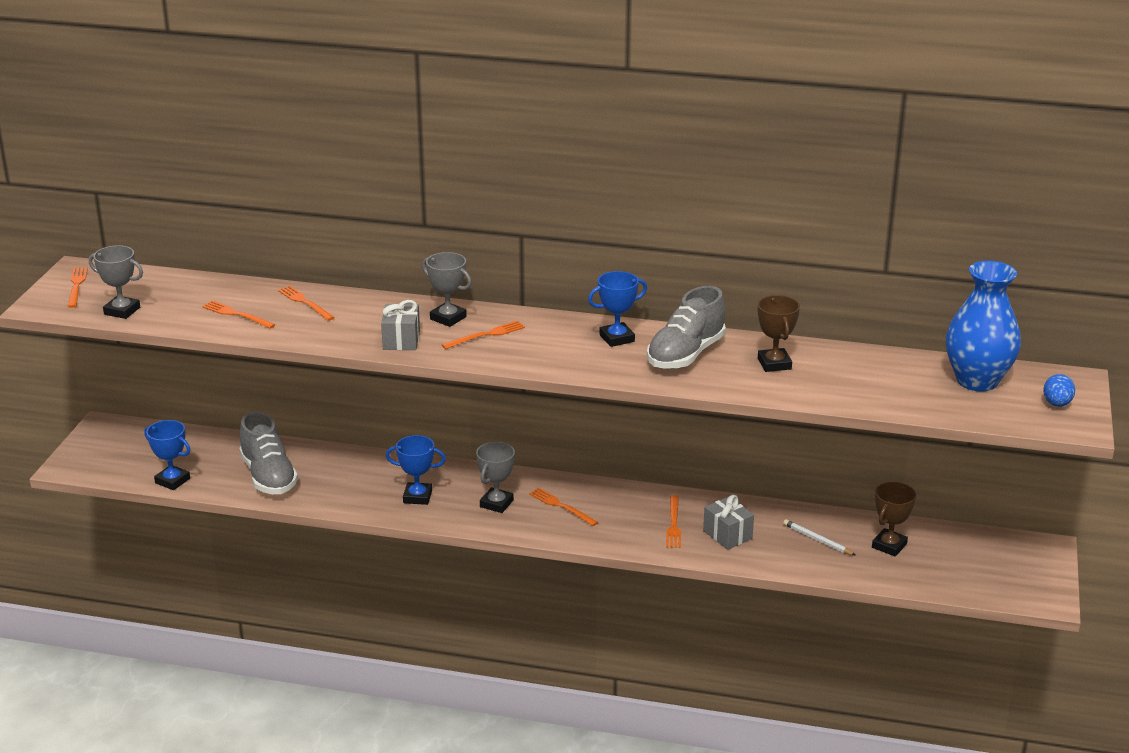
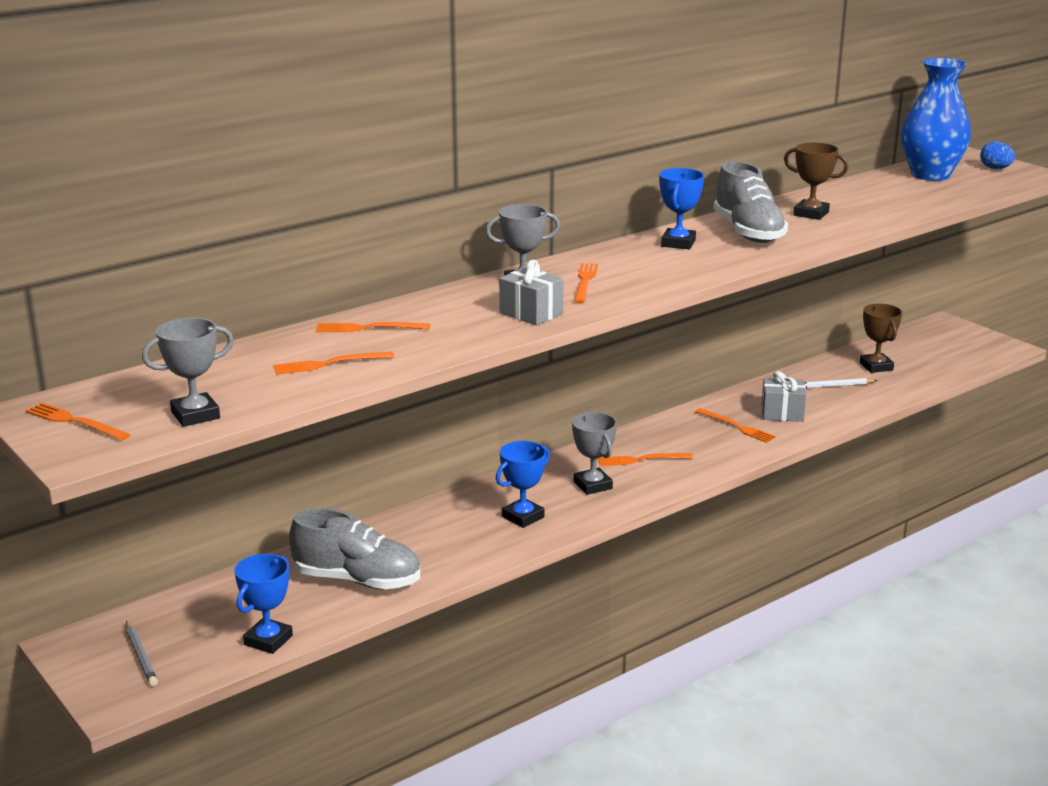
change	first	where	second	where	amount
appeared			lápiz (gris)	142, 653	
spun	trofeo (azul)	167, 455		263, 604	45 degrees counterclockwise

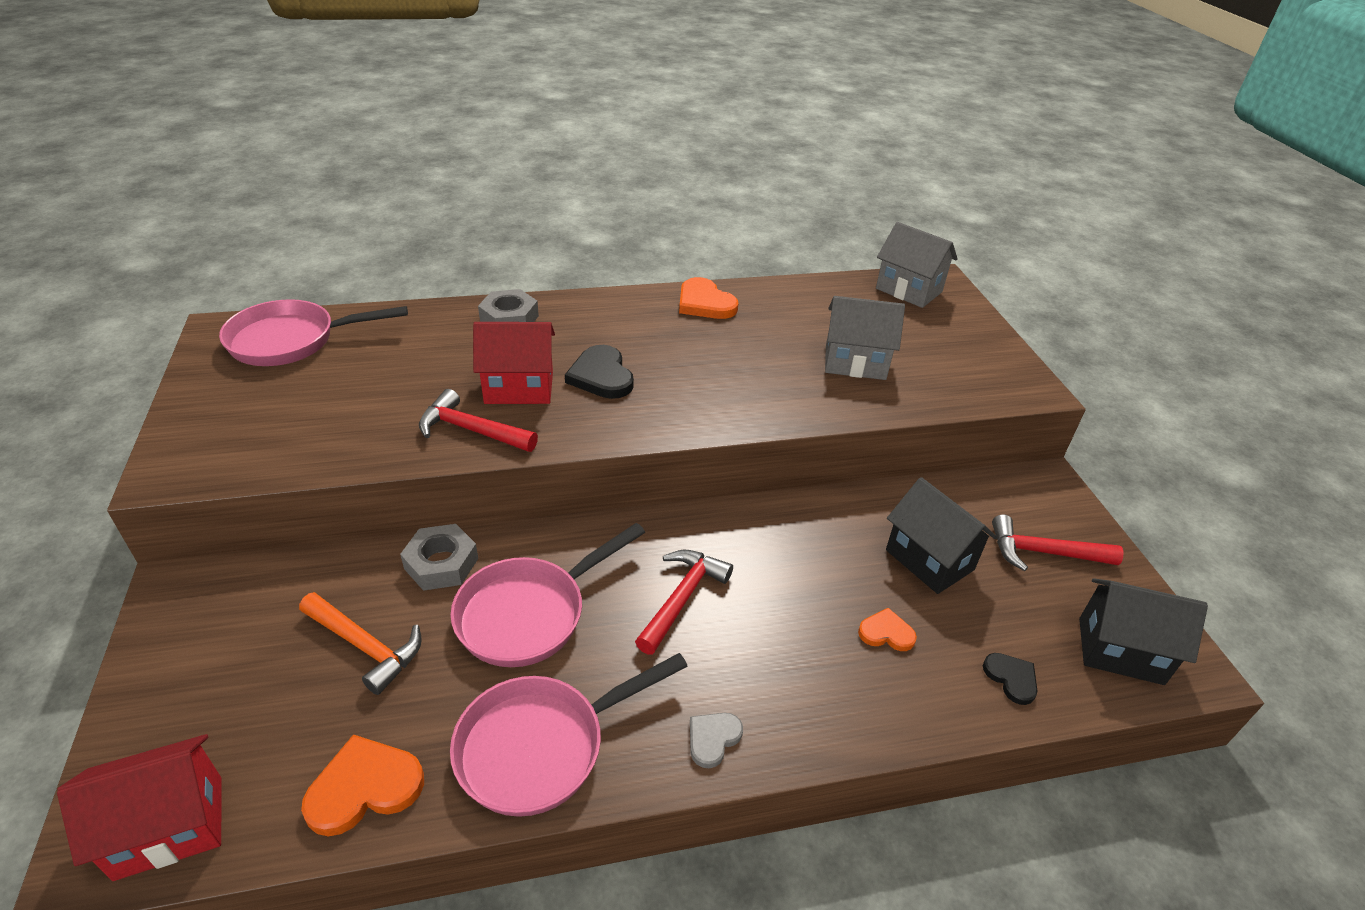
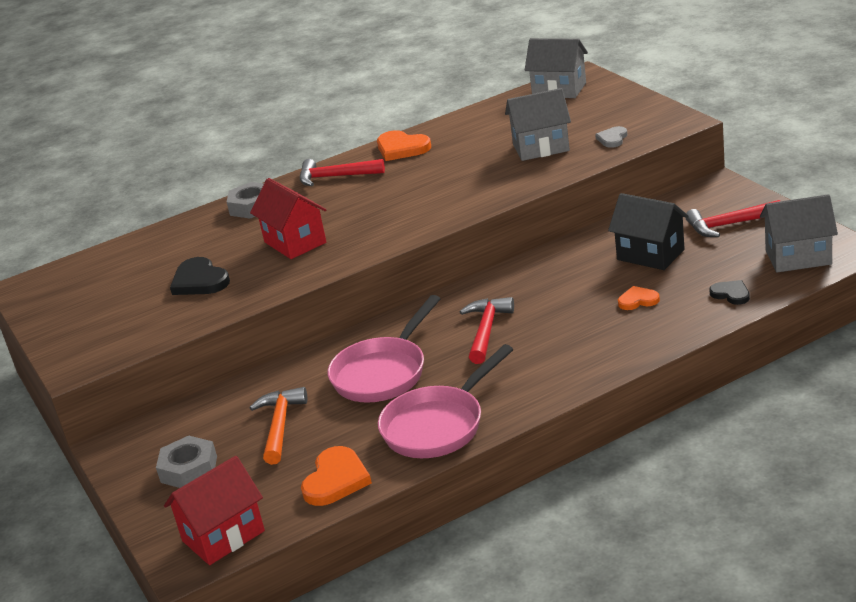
change	first	where	second	where	amount
missing	sartén (rosa)	313, 332			
relocated	tuerca (gris)	439, 557		186, 462	
relocated	martillo (rojo)	478, 420		342, 172	
relocated	corazón (negro)	599, 372		200, 276	
relocated	corazón (gris)	716, 740		611, 137	
colour	casa (negro)	1143, 631	casa (gris)	799, 233	
spun	martillo (naranja)	360, 643		278, 426	105 degrees counterclockwise
spun	corazón (naranja)	362, 785		336, 476	150 degrees clockwise
spun	casa (rojo)	514, 363		288, 218	75 degrees clockwise

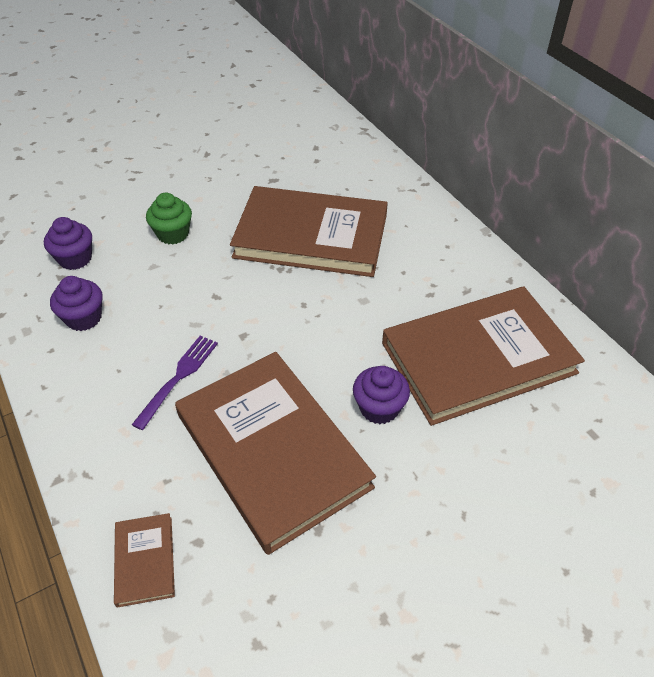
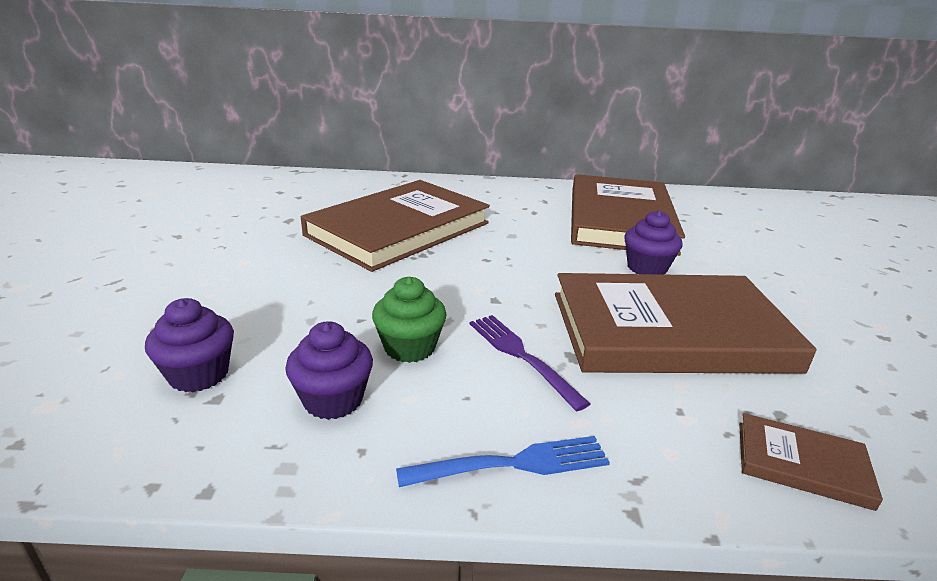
change	first	where	second	where	amount
appeared			tenedor (azul)	503, 461	
relocated	magdalena (verde)	169, 219		409, 320	

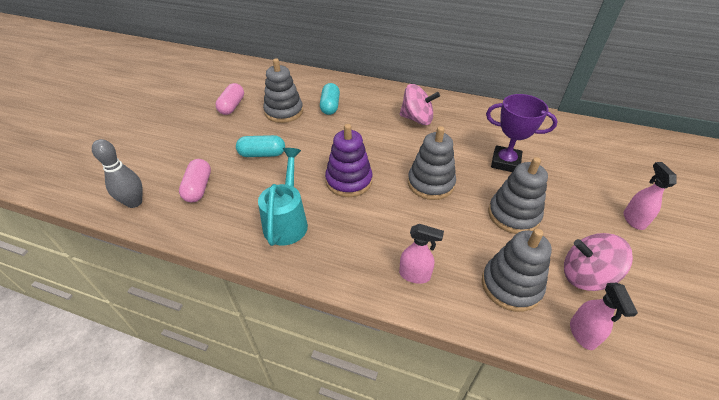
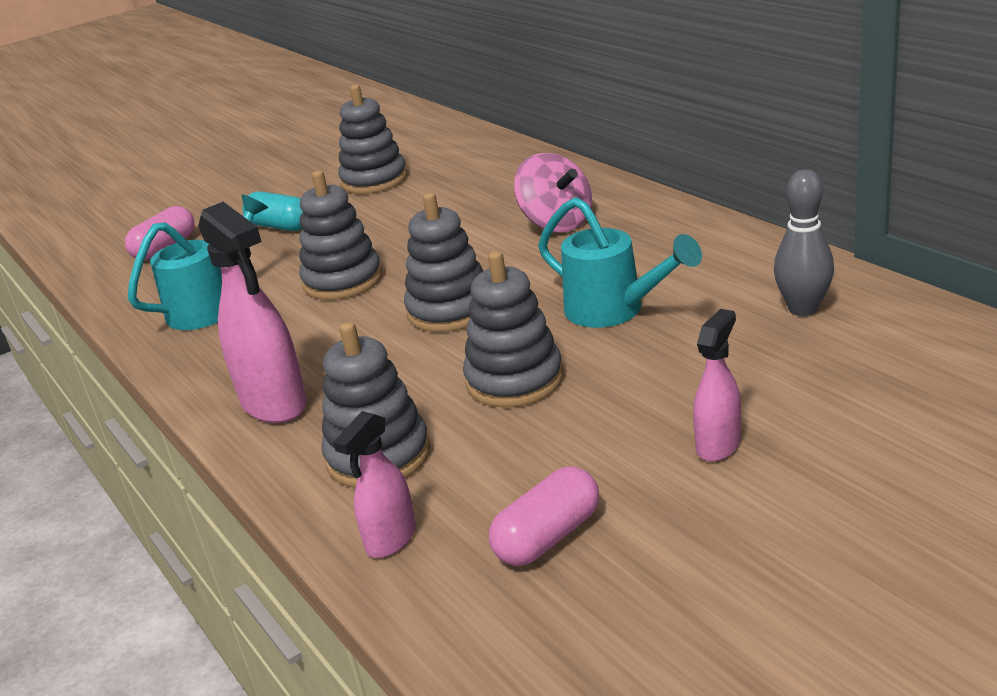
change	first	where	second	where	amount
missing	cápsula (turquesa)	330, 99			
missing	peonza (rosa)	598, 262			
relocated	bolo (gris)	117, 173		804, 243	
relocated	cápsula (rosa)	230, 99		544, 516	
exchanged	trofeo (morado)	522, 133	regadera (turquesa)	620, 262	
colour	juguete apilable (morado)	348, 160	juguete apilable (gris)	340, 235	
size	pulverizador (rosa)	421, 254		252, 312	x1.74

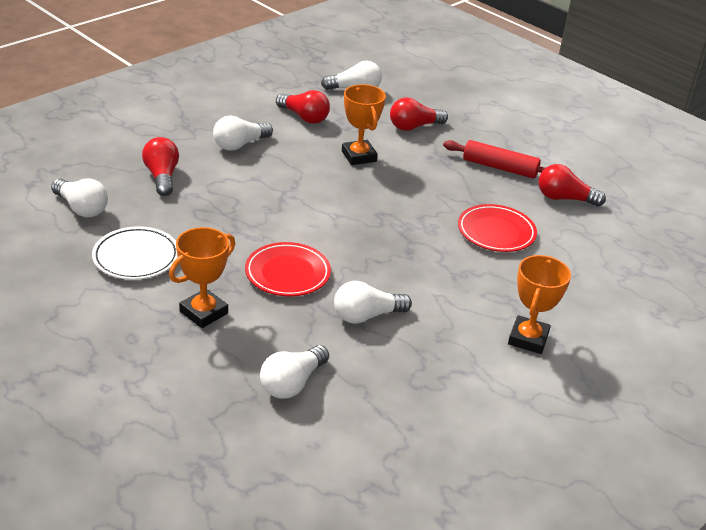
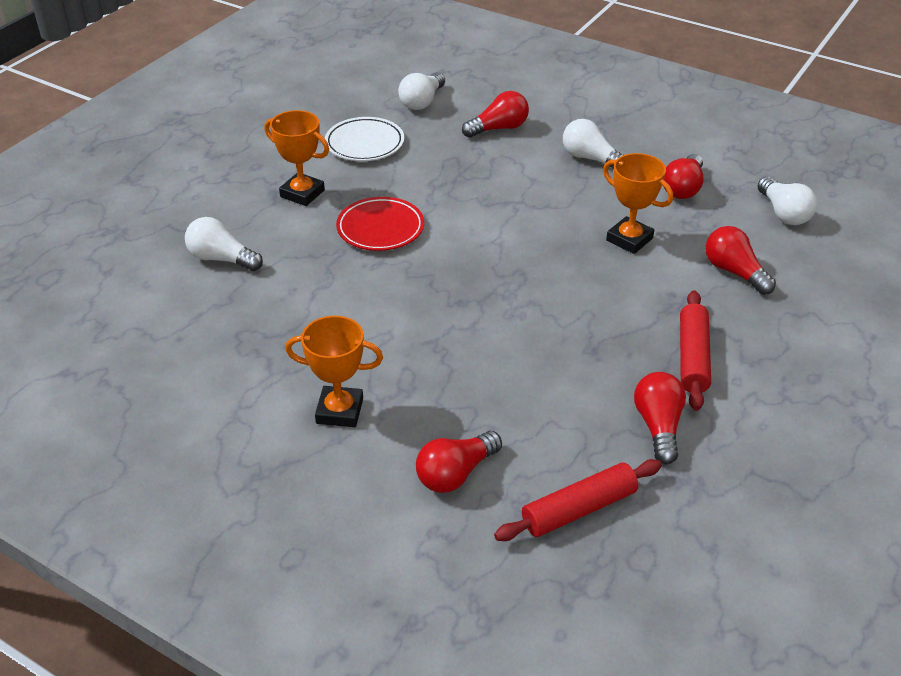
change	first	where	second	where	amount
missing	bombilla (blanco)	373, 302			
missing	plato (rojo)	497, 228			
appeared			bombilla (rojo)	459, 462	
appeared			rodillo (rojo)	578, 500	
spun	trofeo (naranja)	364, 124		638, 203	75 degrees clockwise

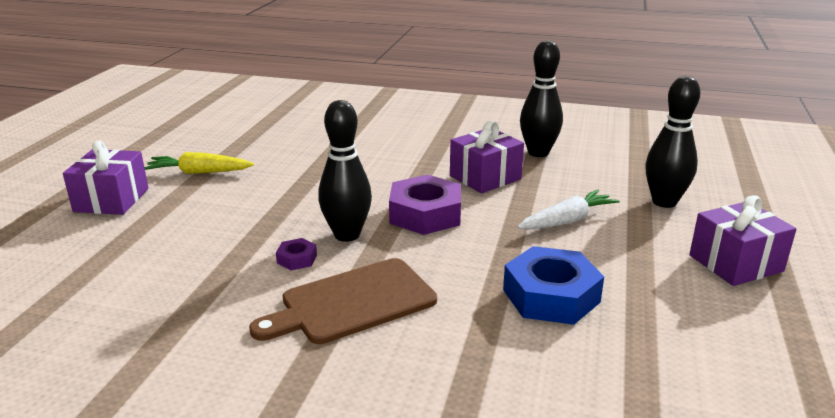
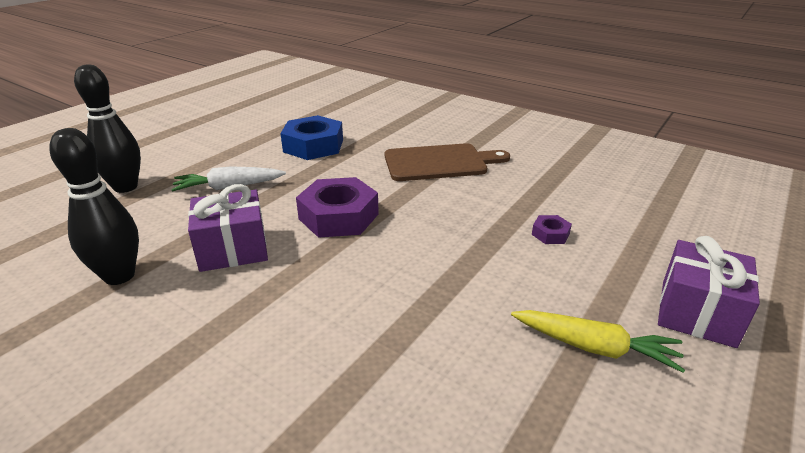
change	first	where	second	where	amount
missing	bolo (negro)	345, 171			
missing	regalo (morado)	743, 240			
relocated	tuerca (morado)	296, 254		552, 229	

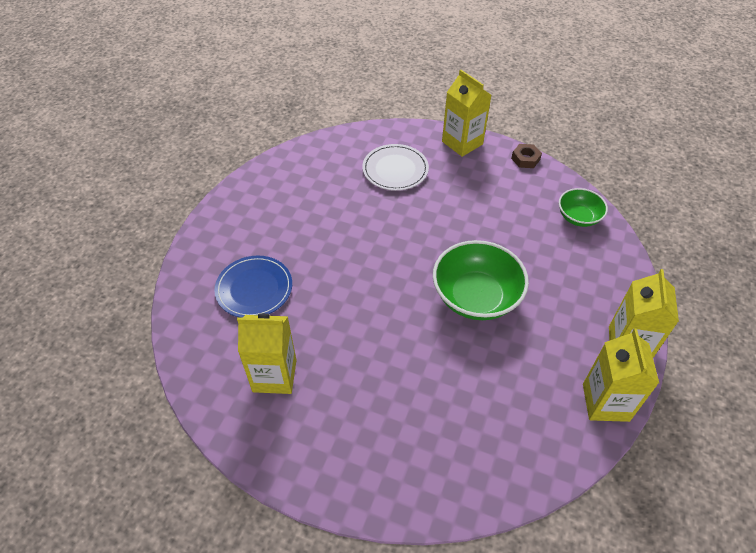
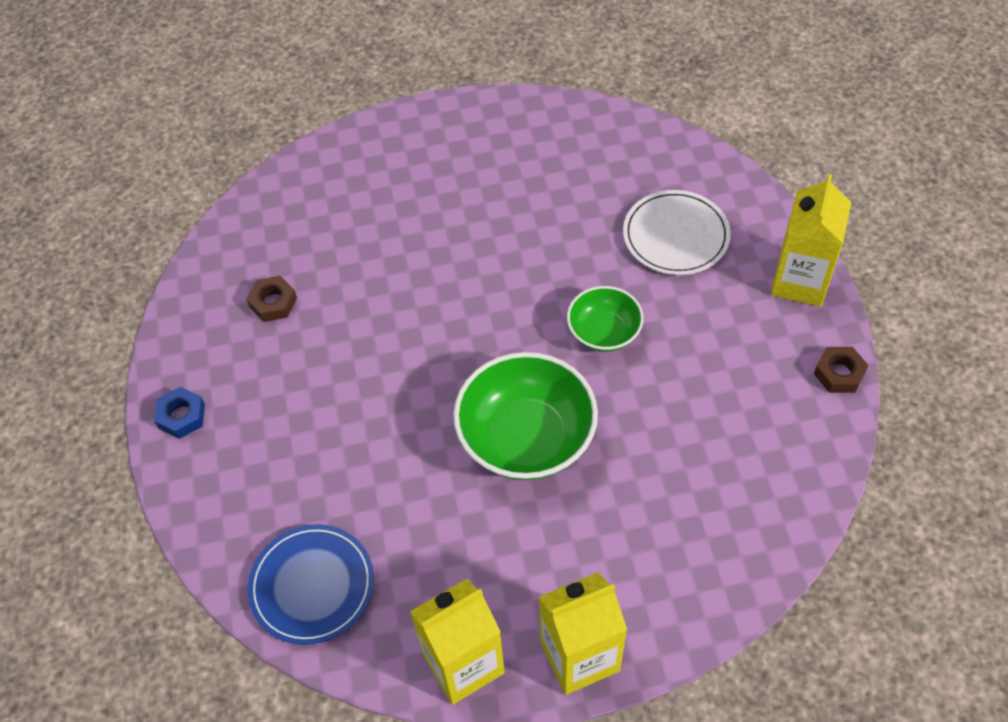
change	first	where	second	where	amount
appeared			tuerca (azul)	179, 413	
relocated	plato (azul)	253, 287		310, 584	
relocated	cuenco (verde)	583, 207		605, 319	
exchanged	cartón de leche (amarillo)	266, 353	tuerca (marrón)	271, 299	

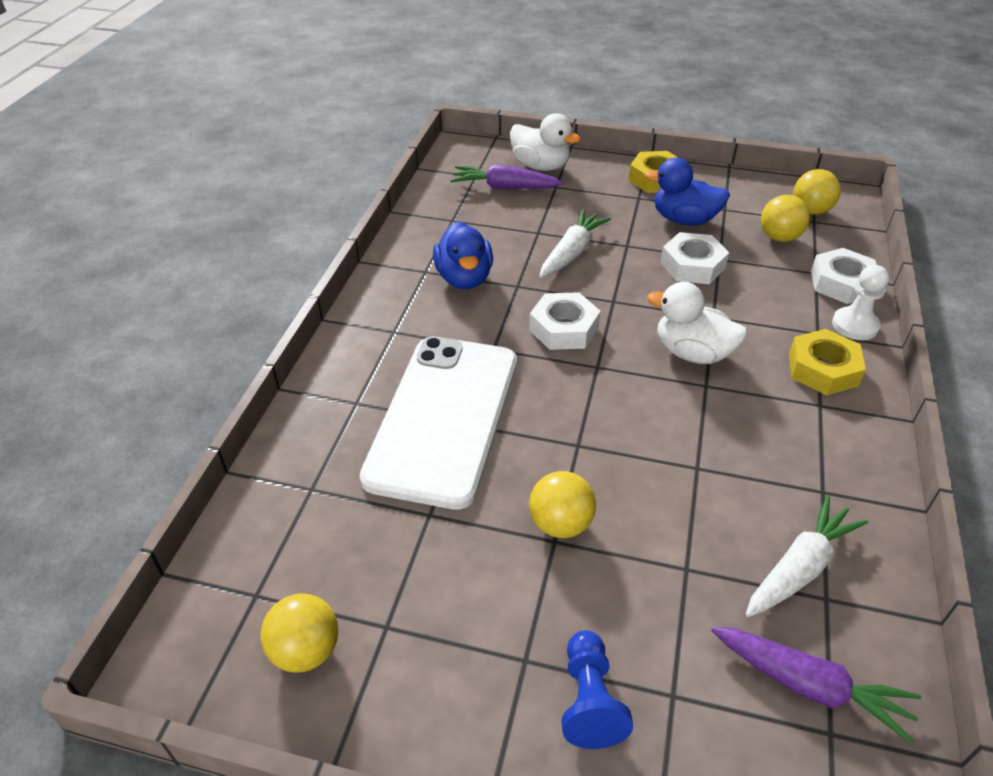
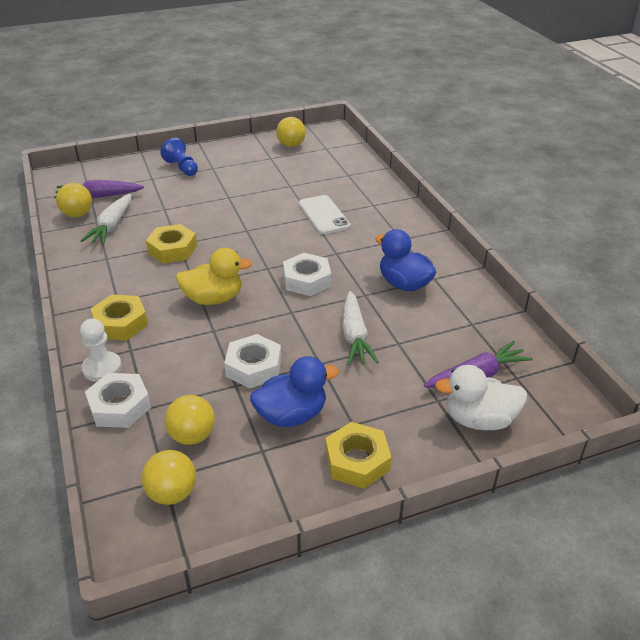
change	first	where	second	where	amount
appeared			tuerca (amarillo)	171, 243	
relocated	pelota (amarillo)	562, 504		74, 200	
colour	pato (blanco)	697, 323	pato (amarillo)	213, 276	
size	móvil (blanco)	438, 423		324, 214	x0.51

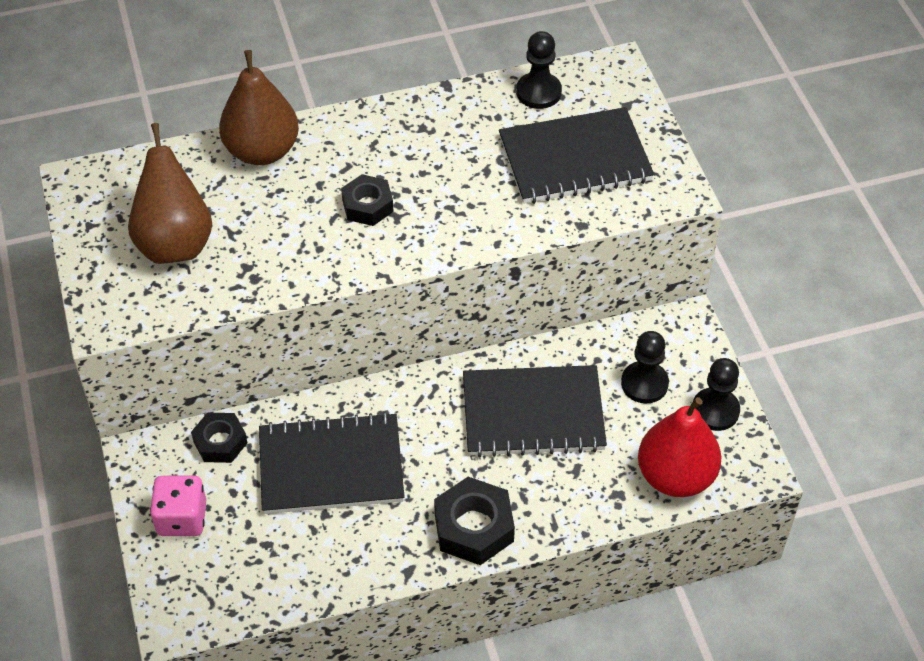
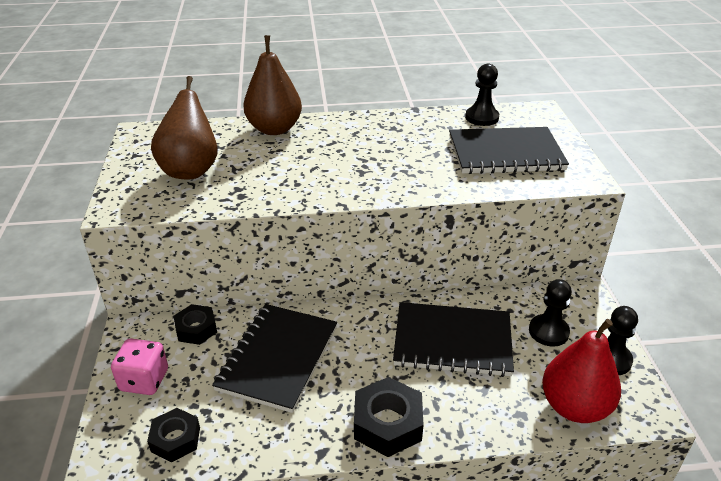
change	first	where	second	where	amount
relocated	tuerca (negro)	367, 200		173, 435	
spun	cuaderno (negro)	332, 463		274, 358	75 degrees counterclockwise

